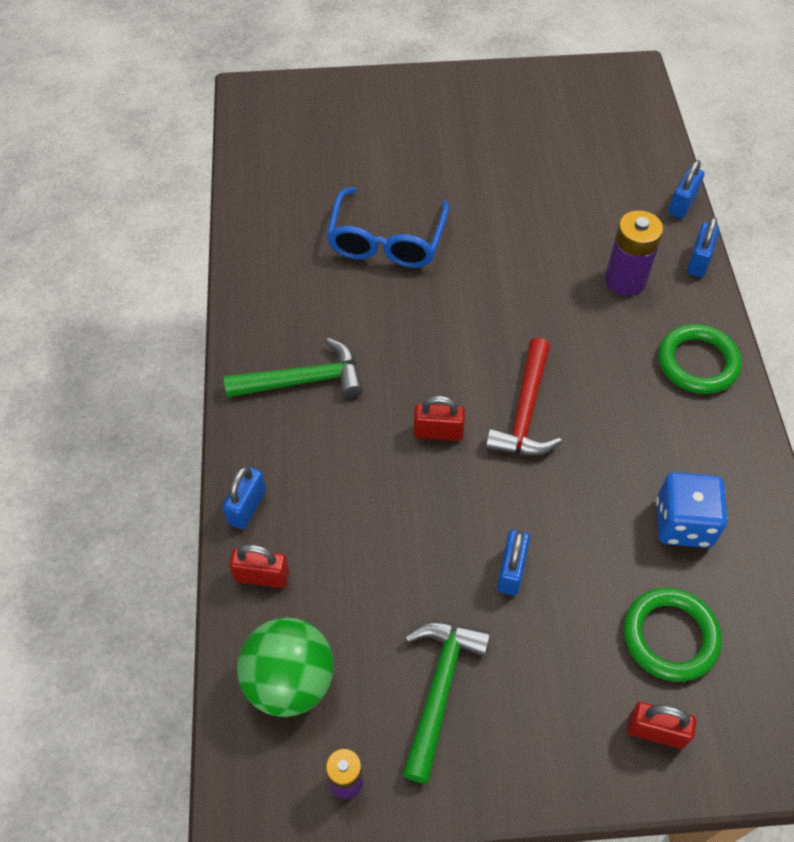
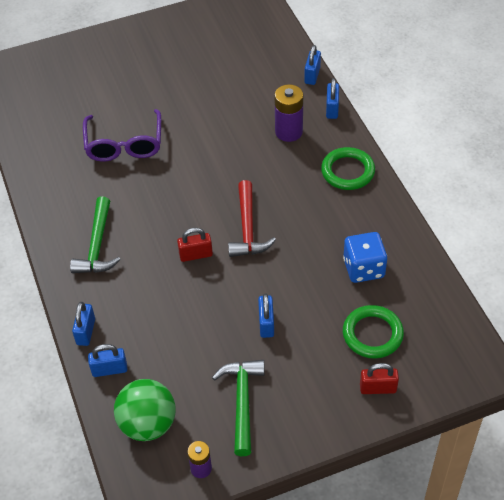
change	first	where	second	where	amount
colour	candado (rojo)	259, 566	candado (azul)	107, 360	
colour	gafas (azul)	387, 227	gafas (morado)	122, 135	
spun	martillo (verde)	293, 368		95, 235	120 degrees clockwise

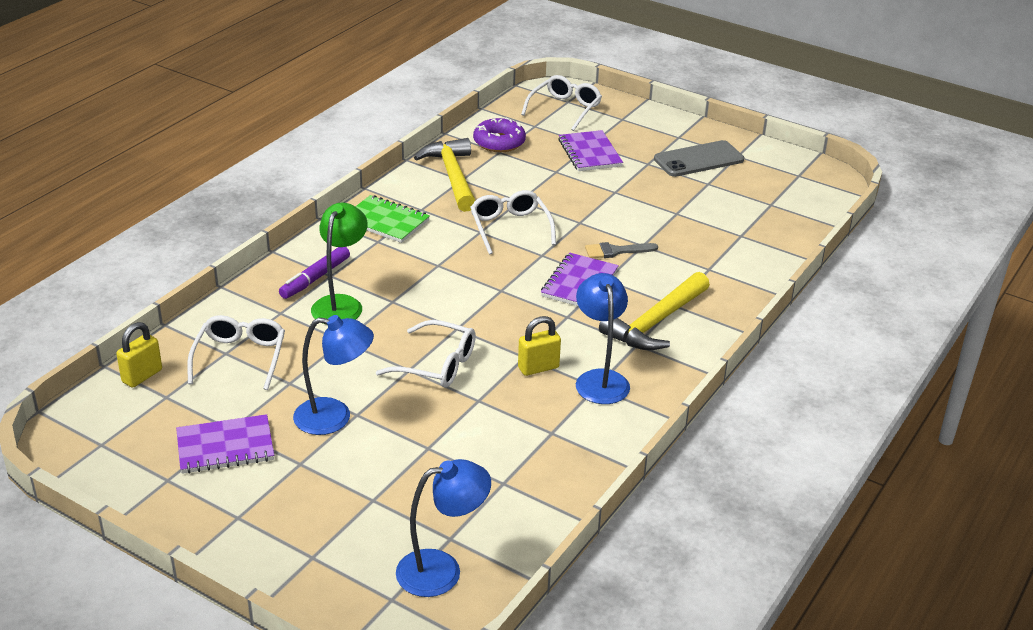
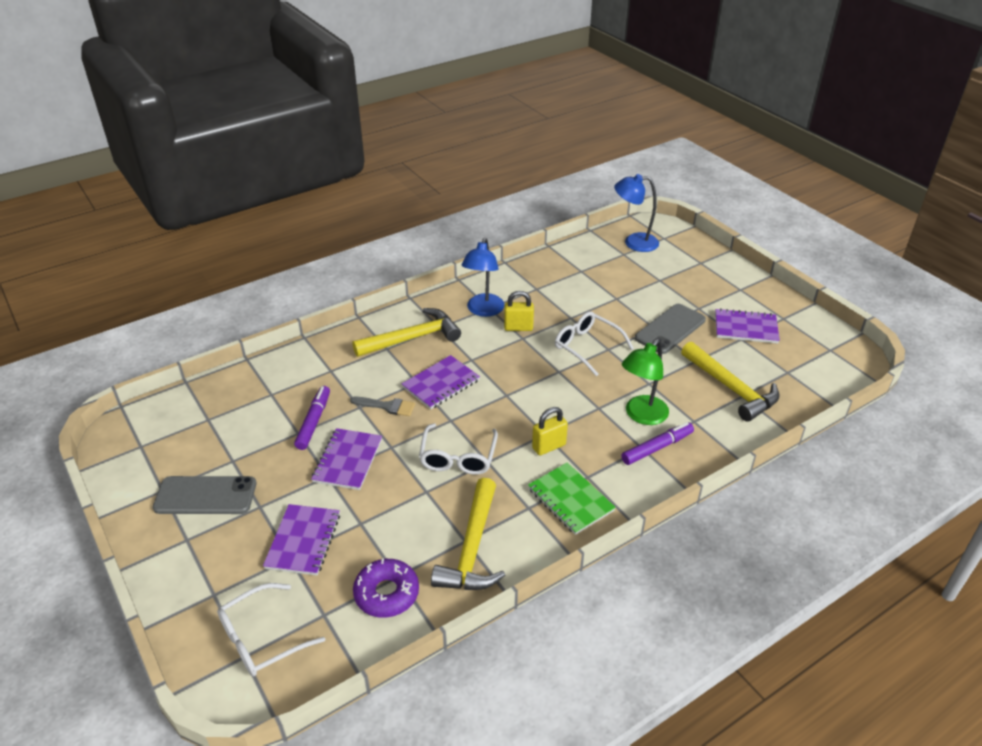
change	first	where	second	where	amount
appeared			rotulador (morado)	312, 418	
appeared			cuaderno (morado)	346, 459	
relocated	candado (amarillo)	139, 355		550, 431	
exchanged	gafas (blanco)	236, 352	martillo (amarillo)	730, 381	
exchanged	lámpara (azul)	333, 375	móvil (gris)	670, 329	

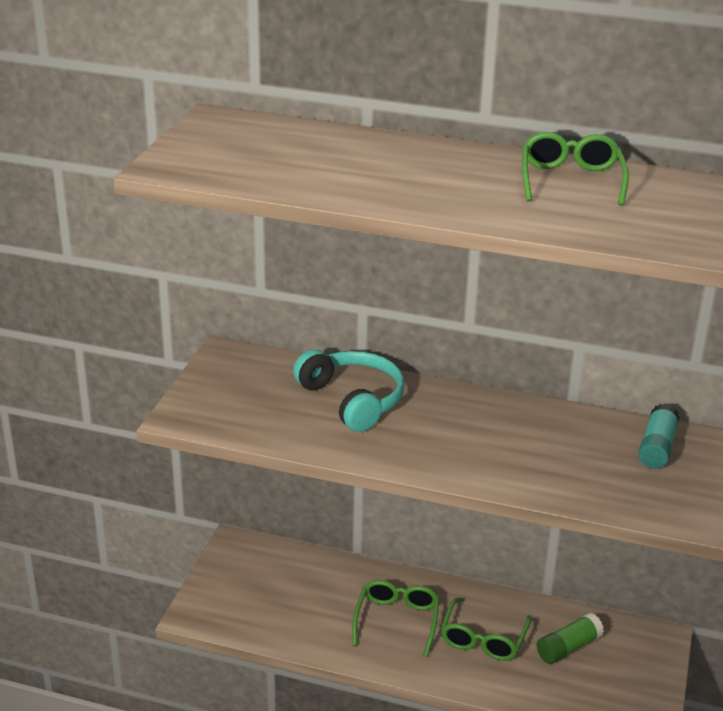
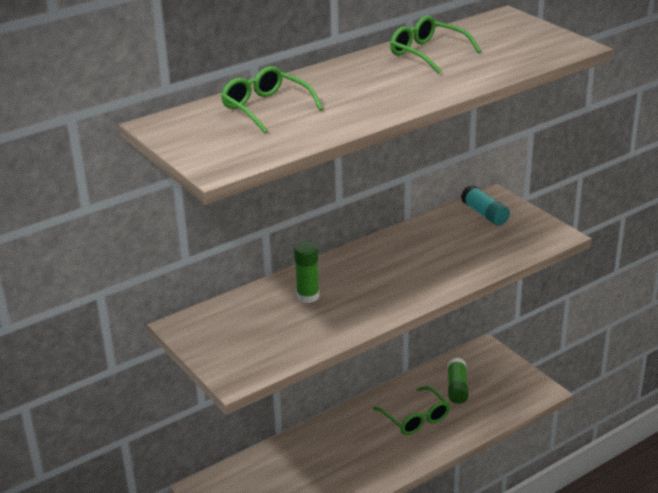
change	first	where	second	where	amount
relocated	gafas (verde)	395, 618		272, 99	
exchanged	auriculares (turquesa)	349, 390	barra de pegamento (verde)	306, 272	

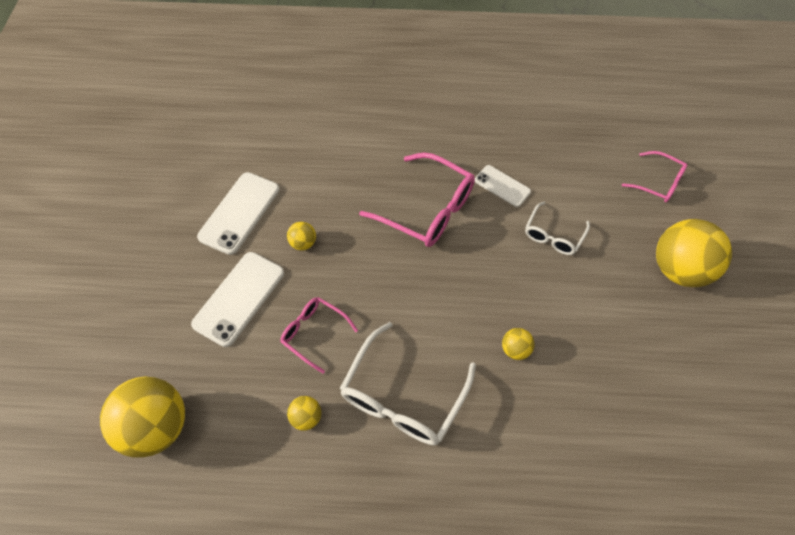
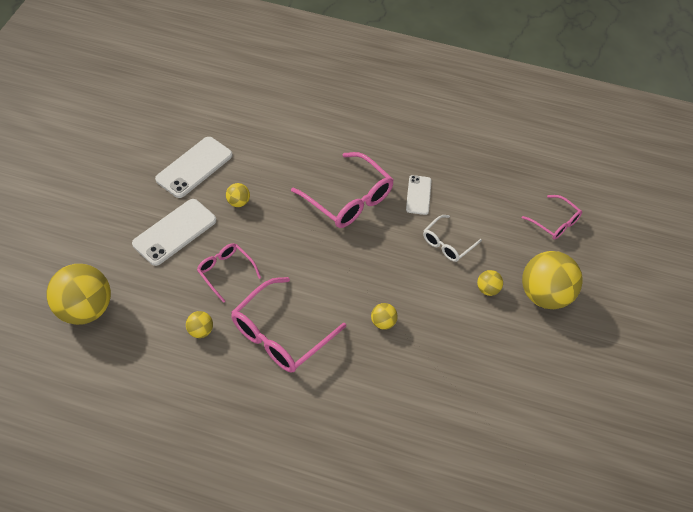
change	first	where	second	where	amount
appeared			pelota (amarillo)	490, 283	
colour	gafas (blanco)	408, 383	gafas (rosa)	288, 325	
spun	móvil (blanco)	503, 186		419, 195	45 degrees clockwise

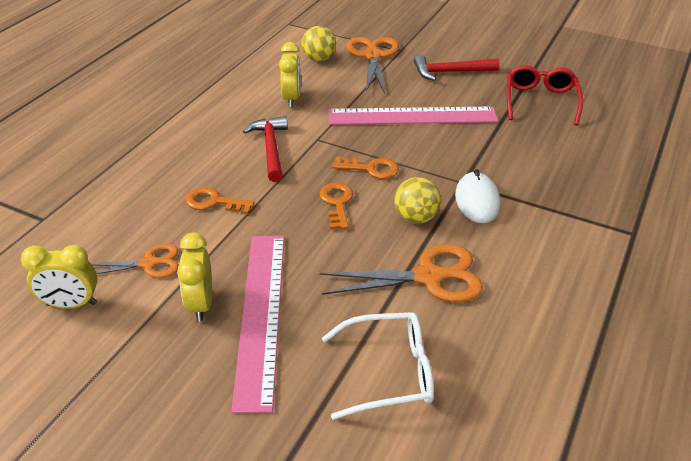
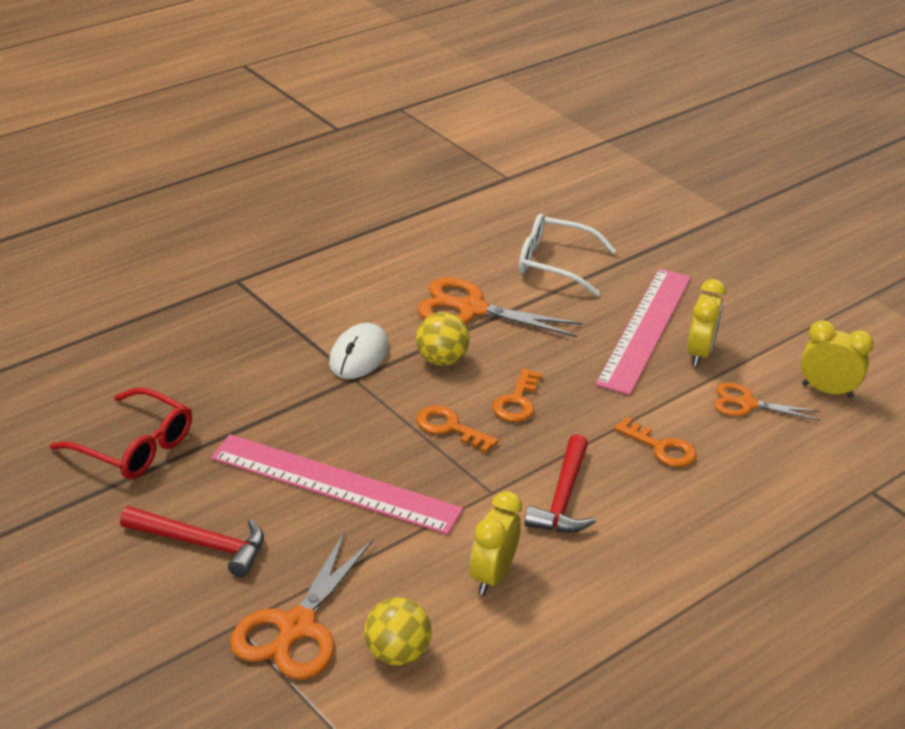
change	first	where	second	where	amount
spun	gafas (rojo)	544, 95		121, 433	90 degrees counterclockwise

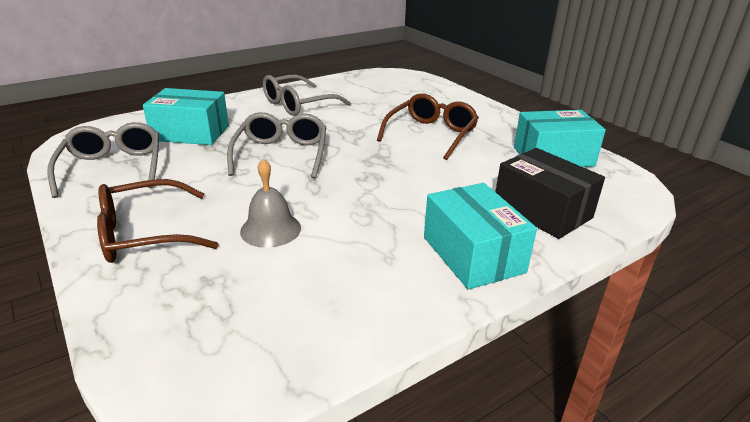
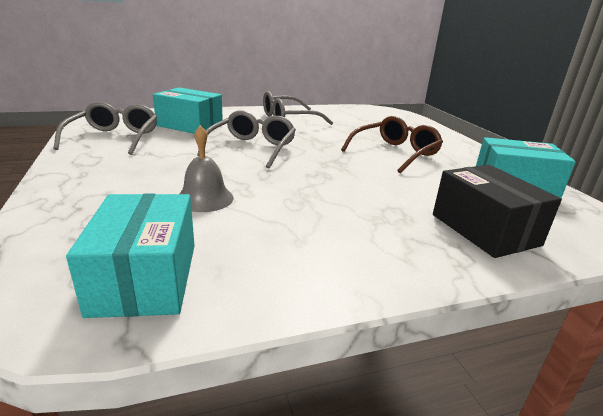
change	first	where	second	where	amount
missing	gafas (marrón)	158, 221			
relocated	caja (turquesa)	480, 236		130, 256	

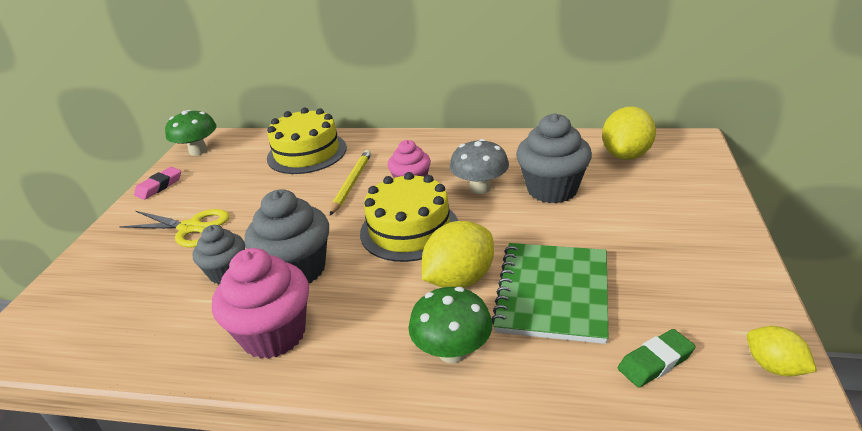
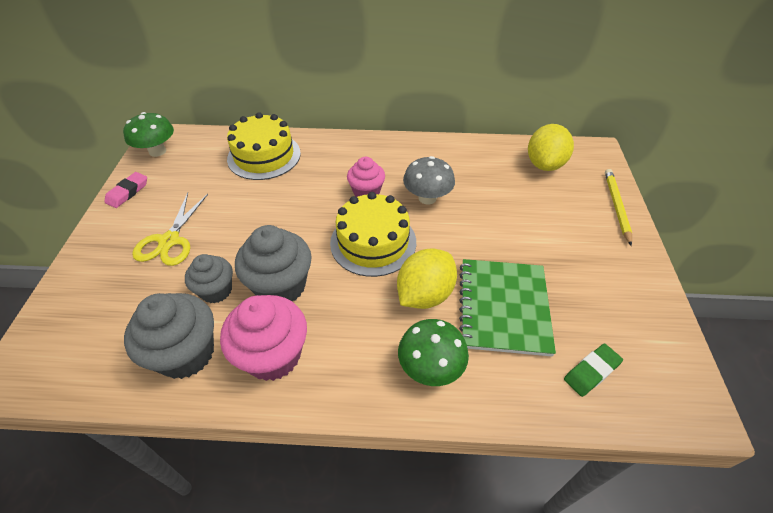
change	first	where	second	where	amount
missing	limón (amarillo)	782, 351			
relocated	lápiz (amarillo)	350, 182		618, 207	
relocated	magdalena (gris)	554, 158		169, 336	
spun	tijeras (amarillo)	174, 228		170, 229	90 degrees clockwise

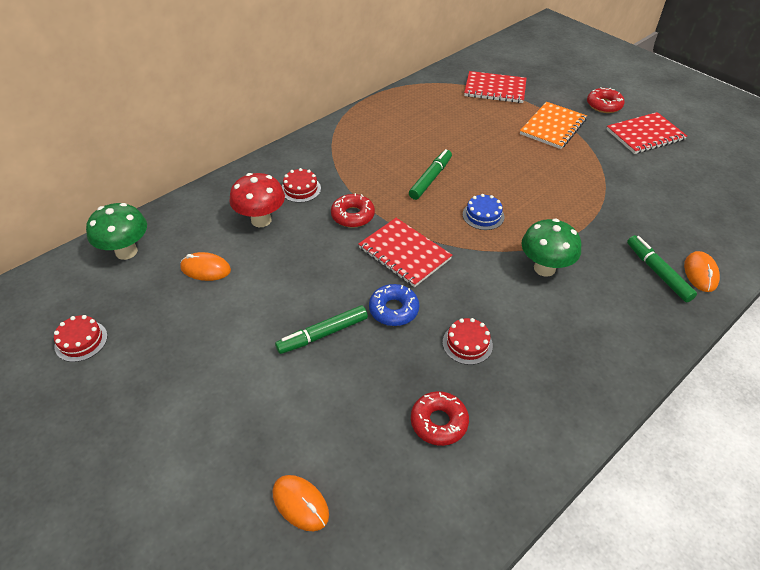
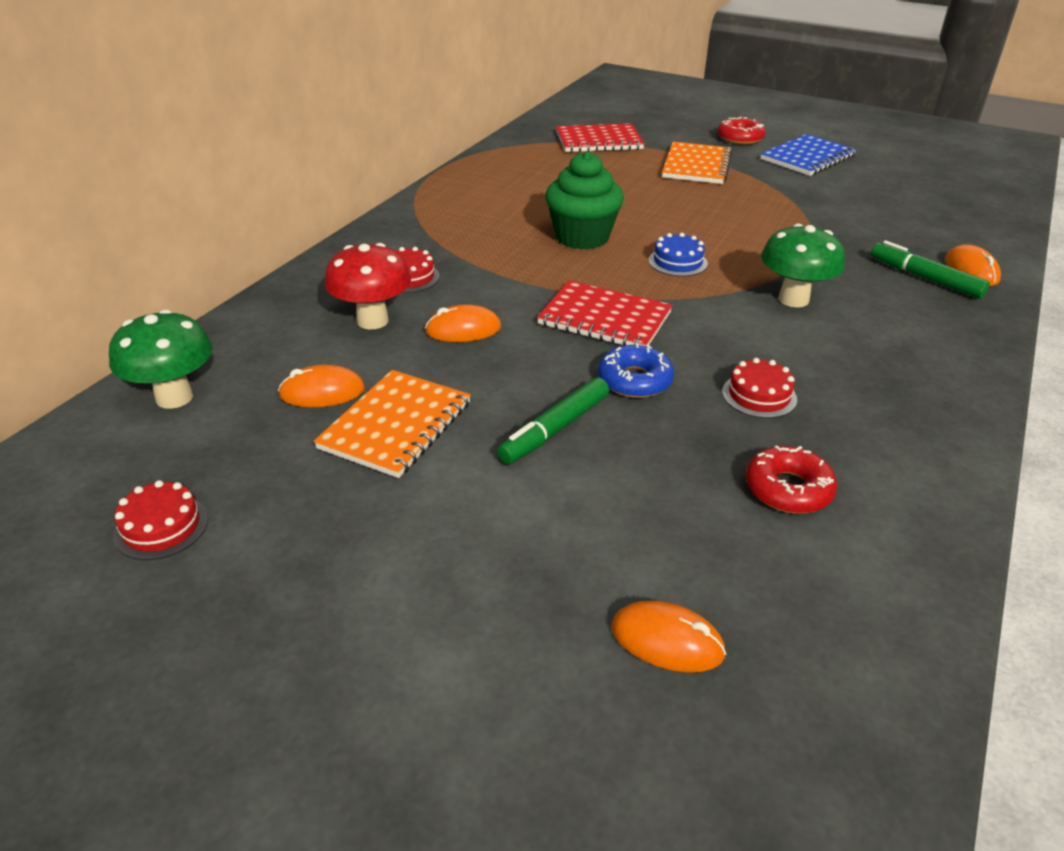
change	first	where	second	where	amount
missing	rosquilla (rojo)	353, 210			
appeared			cuaderno (naranja)	392, 424	
appeared			ratón (naranja)	463, 323	
exchanged	rotulador (verde)	430, 174	magdalena (verde)	584, 200	
colour	cuaderno (rojo)	646, 133	cuaderno (azul)	809, 155	

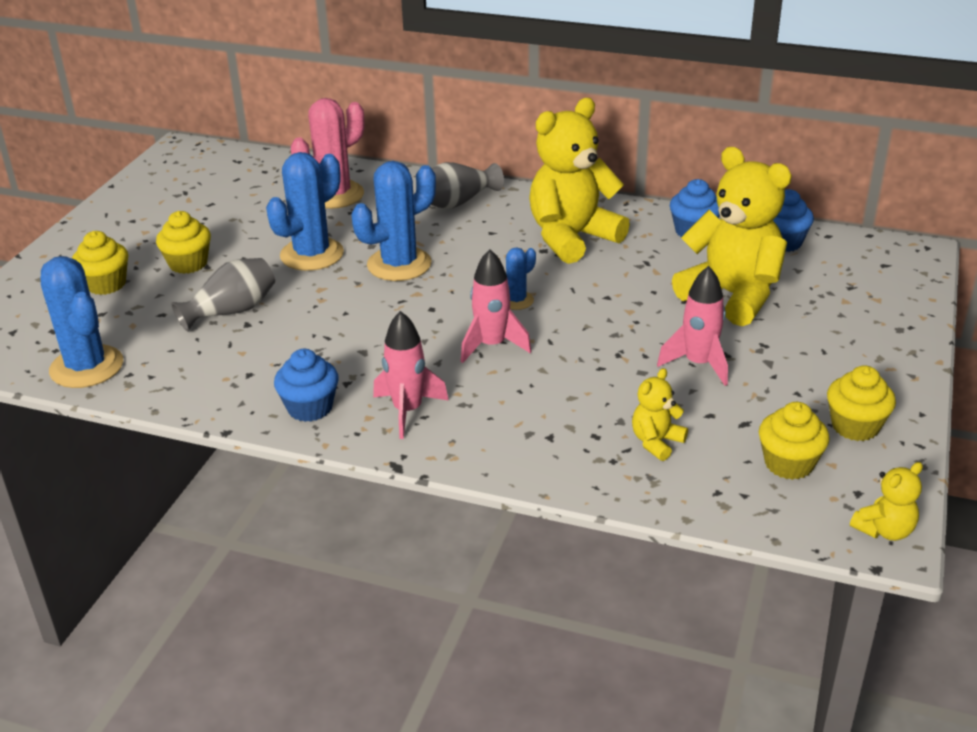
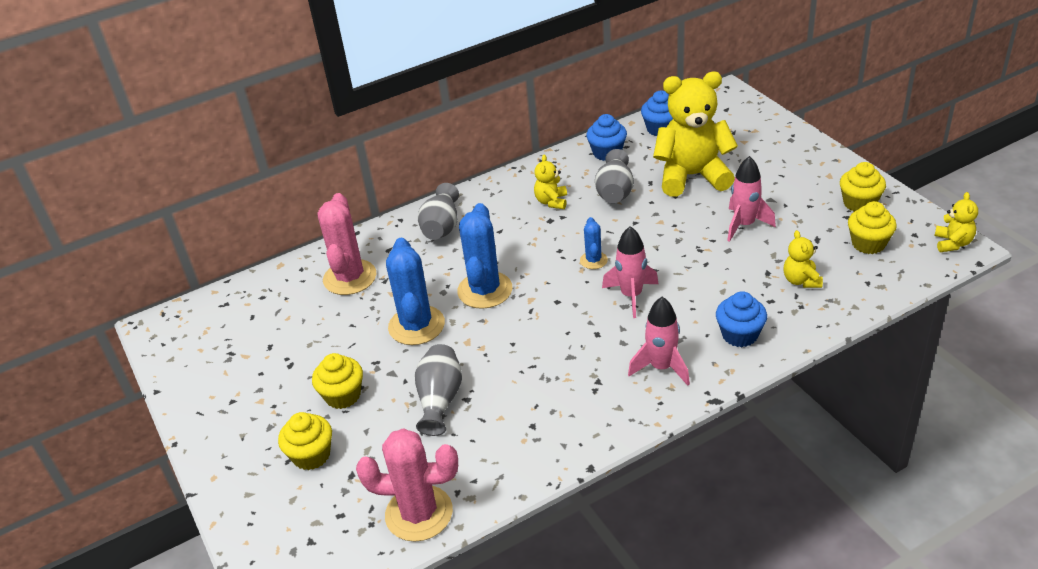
change	first	where	second	where	amount
appeared			florero (gris)	614, 176	
relocated	magdalena (azul)	306, 385		741, 319	
colour	cactus (azul)	82, 322	cactus (rosa)	407, 485	
size	osito (amarillo)	579, 181		550, 182	x0.45

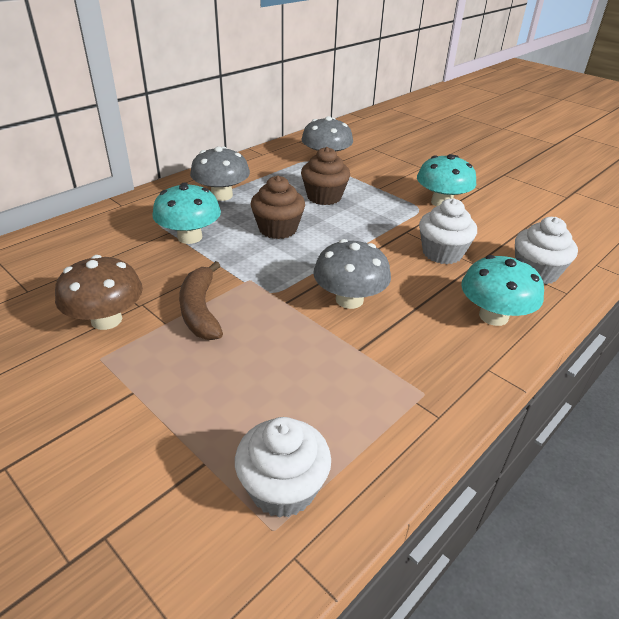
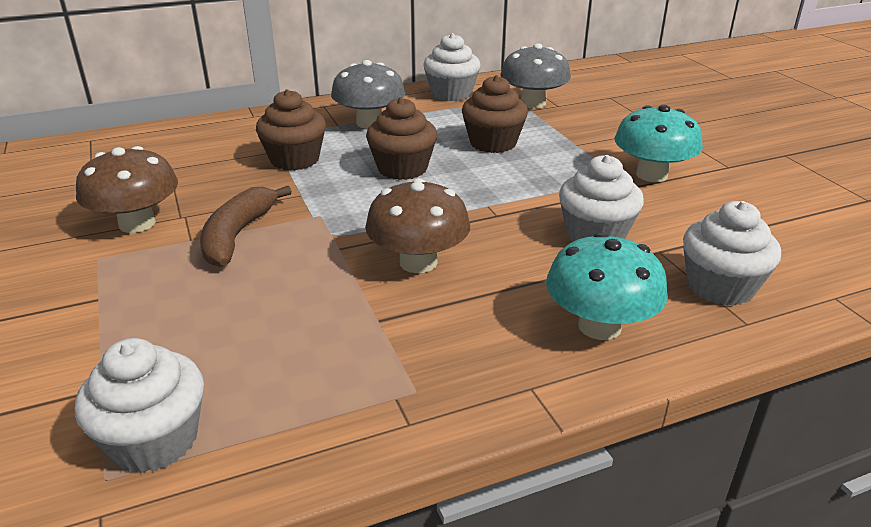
change	first	where	second	where	amount
appeared			magdalena (blanco)	451, 67	
exchanged	seta (turquesa)	187, 213	magdalena (marrón)	291, 129	
colour	seta (gris)	352, 274	seta (marrón)	417, 225	

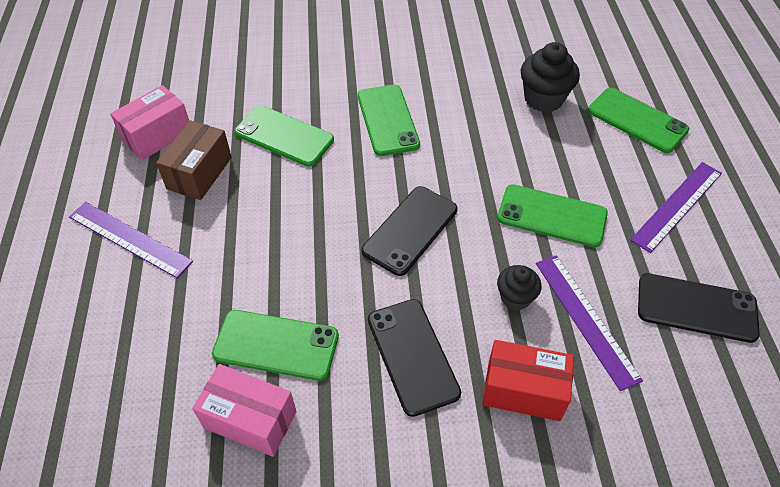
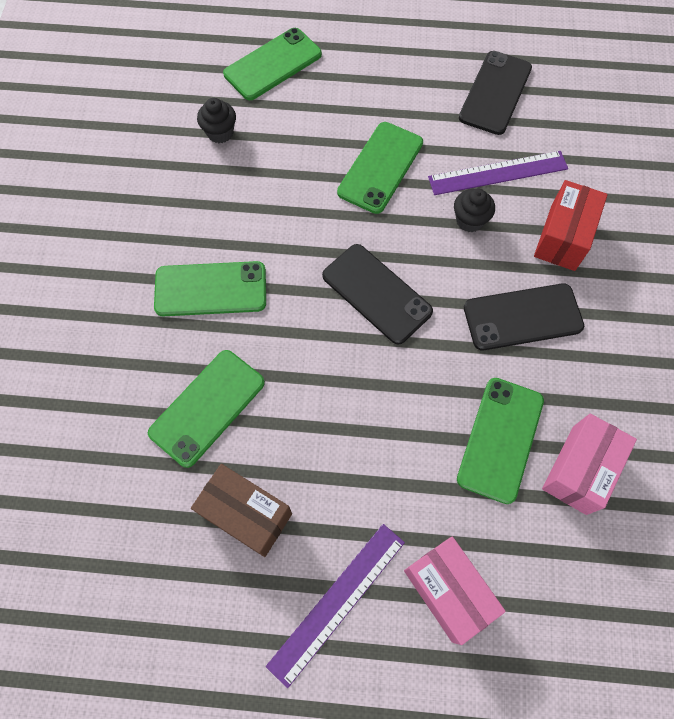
change	first	where	second	where	amount
missing	regla (morado)	676, 207			
relocated	caja (rosa)	149, 122		455, 591	
size	magdalena (negro)	550, 77		216, 120	x0.61

